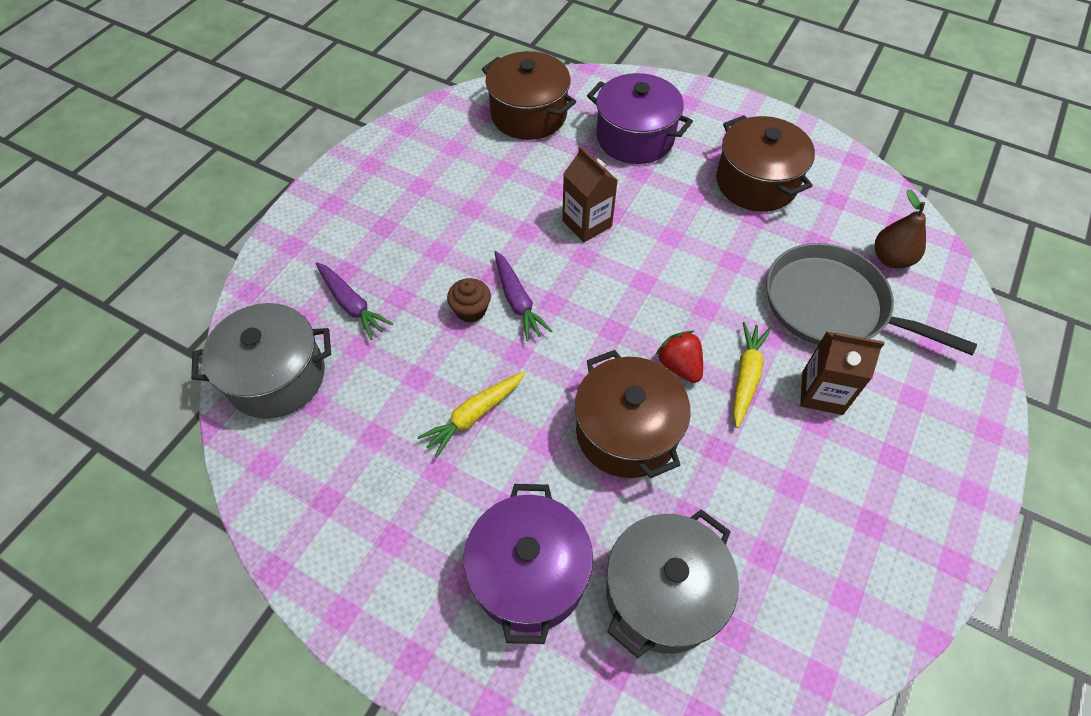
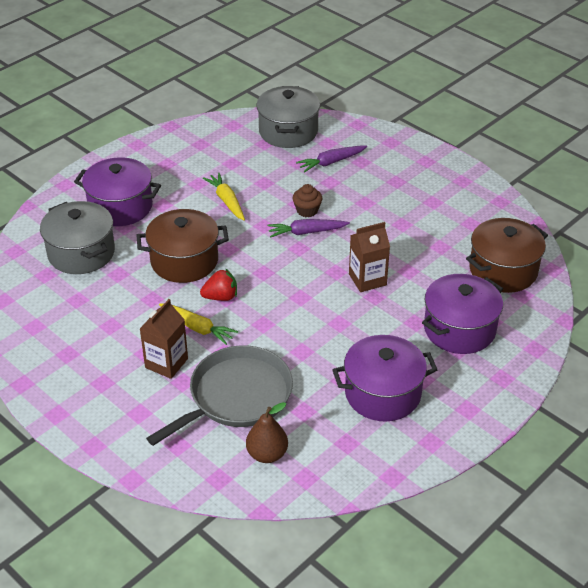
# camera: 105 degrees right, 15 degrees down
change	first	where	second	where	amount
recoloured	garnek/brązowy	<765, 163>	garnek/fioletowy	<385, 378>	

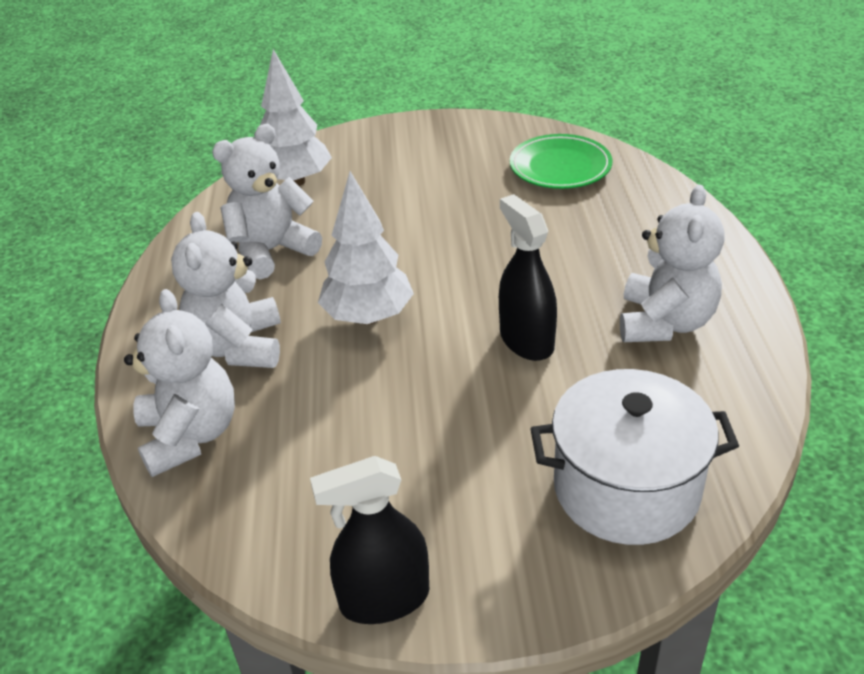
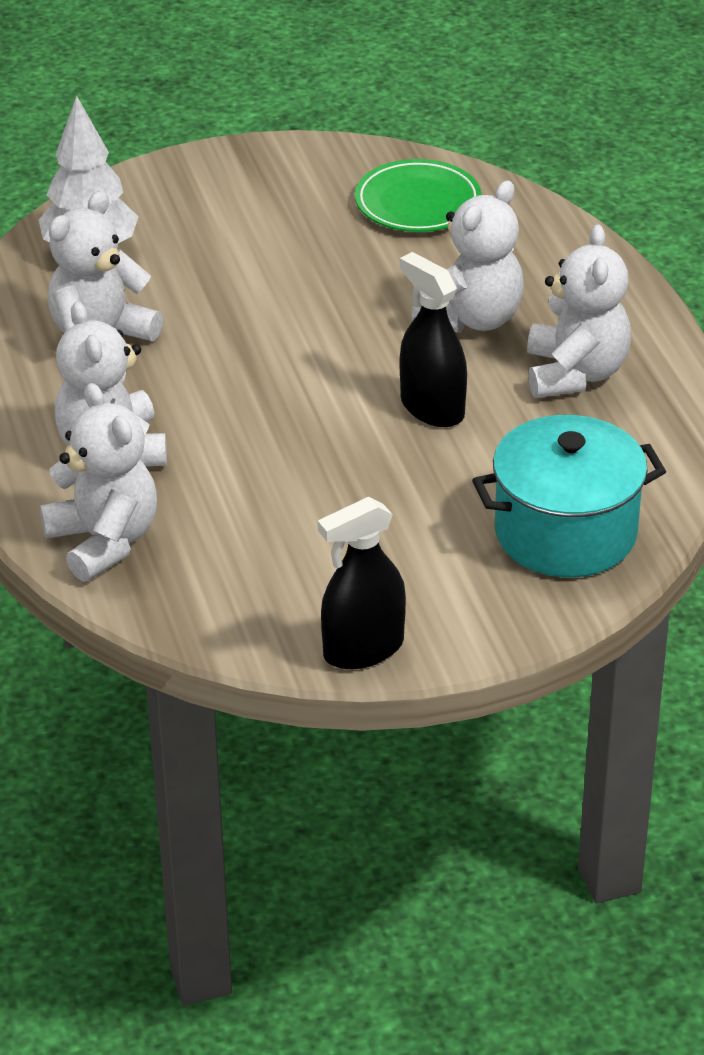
# camera: 15 degrees left, 0 degrees up
change	first	where	second	where	amount
removed	drzewko/biały	<366, 248>			
recoloured	garnek/biały	<634, 457>	garnek/turkusowy	<569, 496>	
added			miś/biały	<468, 256>	

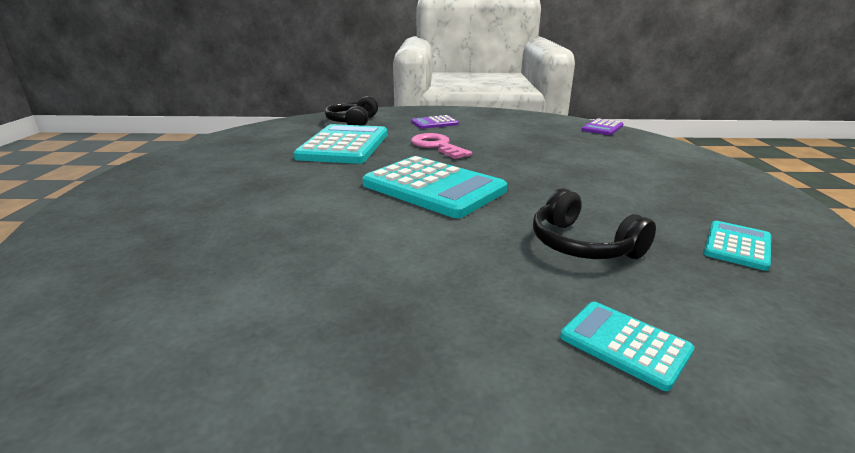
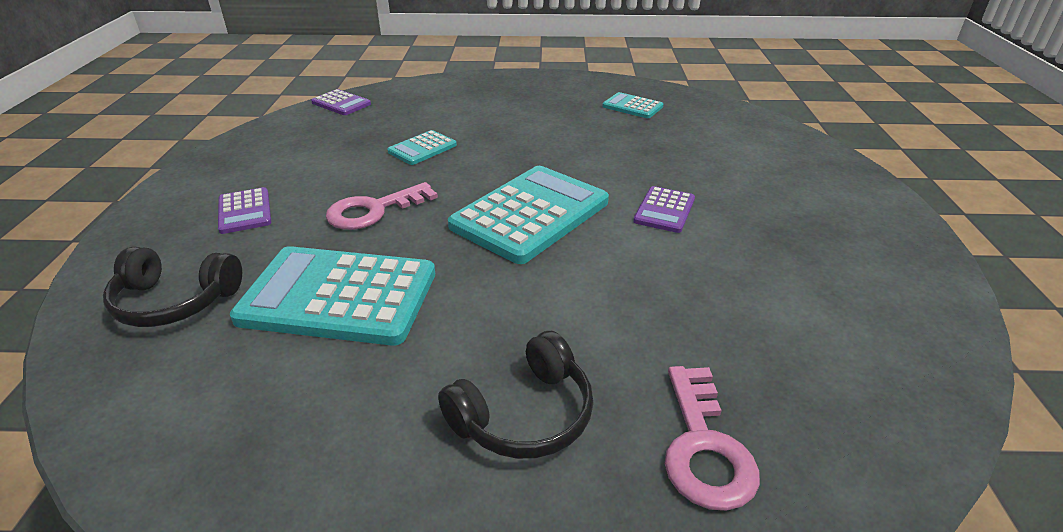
# camera: 90 degrees left, 10 degrees up
change	first	where	second	where	amount
moved	słuchawki/czarny	<594, 223>		<516, 395>	
moved	kalkulator/turkusowy	<627, 346>		<422, 147>	
added			kalkulator/fioletowy	<664, 209>	
added			klucz/różowy	<712, 438>	

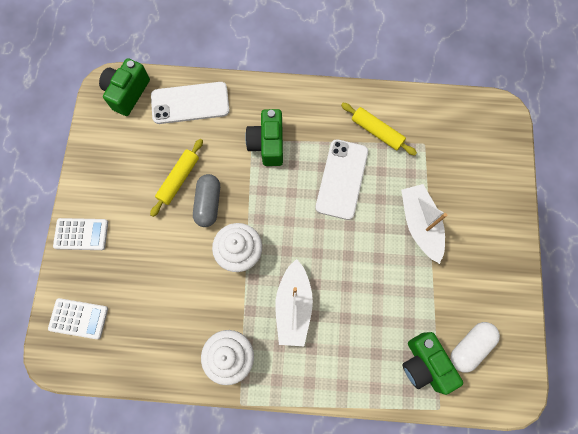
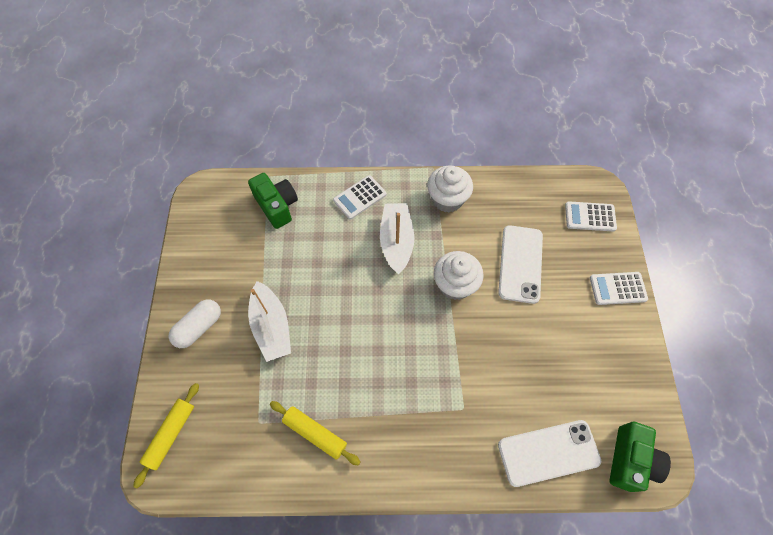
# camera: 175 degrees right, 10 degrees down
change	first	where	second	where	amount
moved	wałek do ciasta/żółty	<176, 178>		<166, 435>	
removed	kapsułka/szary	<206, 200>			
removed	aparat fotograficzny/zielony	<264, 137>			
moved	telefon/biały	<341, 179>		<520, 264>	
moved	kapsułka/biały	<475, 347>		<195, 324>	
added			kalkulator/biały	<360, 197>	

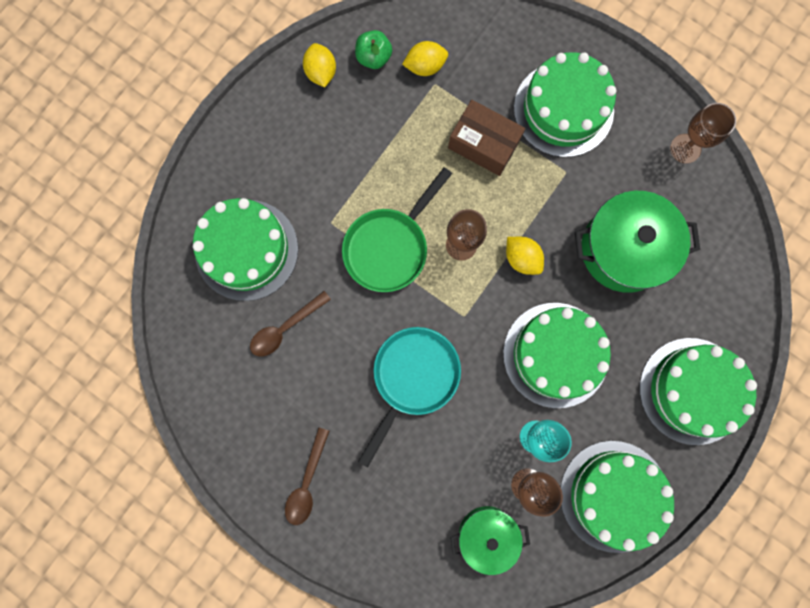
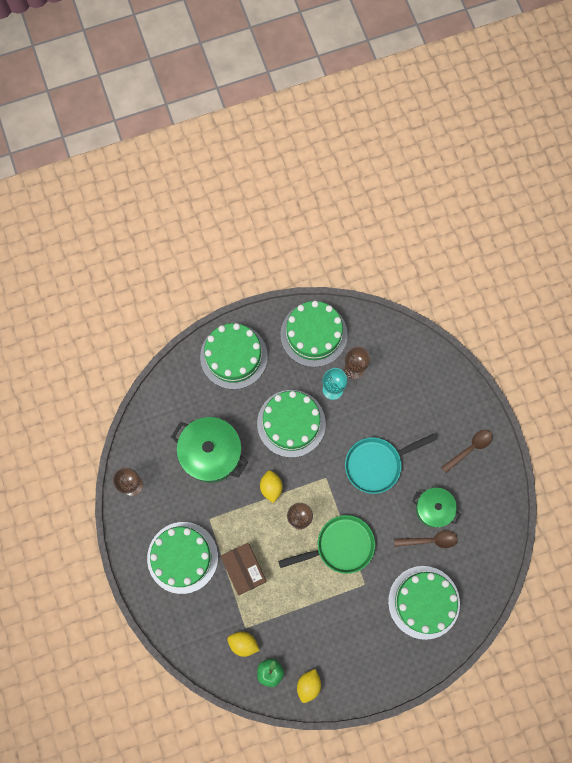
# camera: 145 degrees left, 5 degrees down
change	first	where	second	where	amount
moved	garnek/zielony	<490, 540>		<436, 507>	

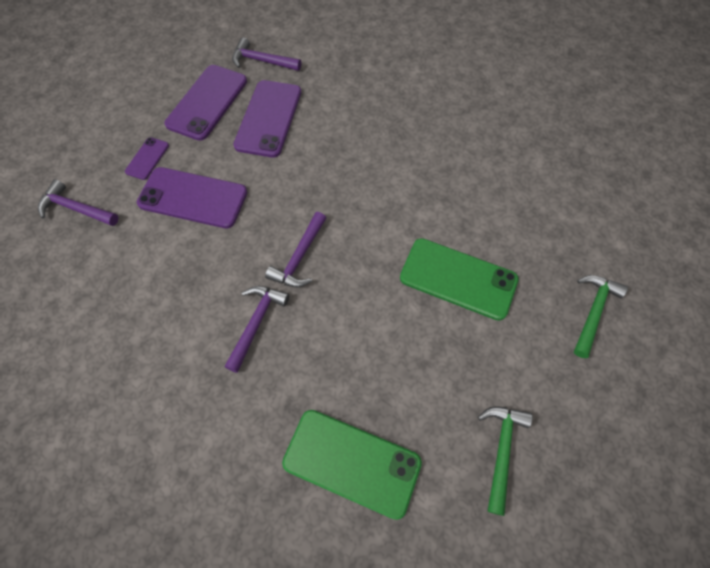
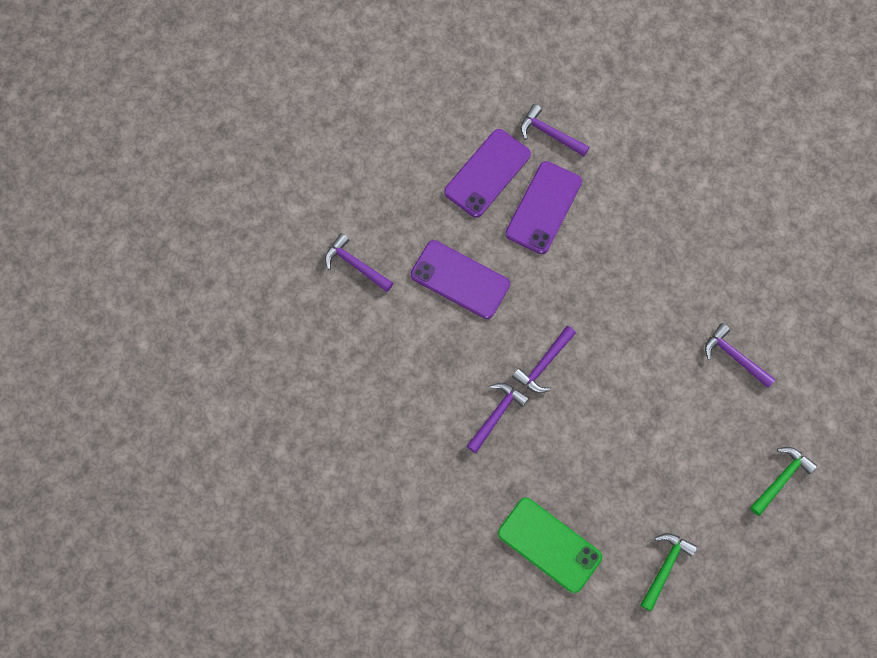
# camera: 15 degrees right, 10 degrees up
change	first	where	second	where	amount
removed	telefon/fioletowy	<147, 158>			
removed	telefon/zielony	<459, 279>			
added			młotek/fioletowy	<740, 355>	

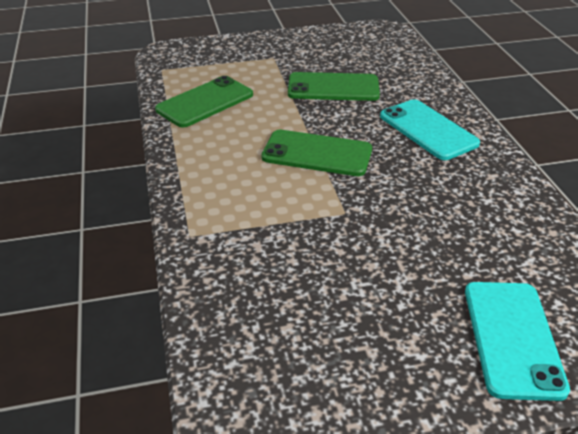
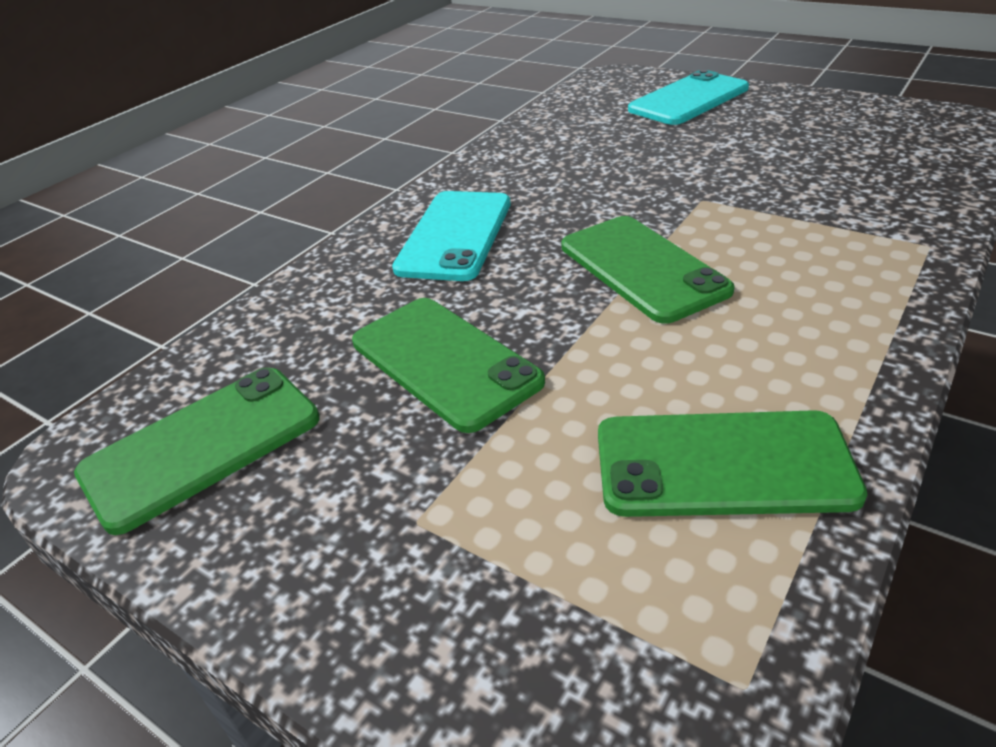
# camera: 130 degrees left, 0 degrees up
change	first	where	second	where	amount
added			telefon/zielony	<197, 451>	

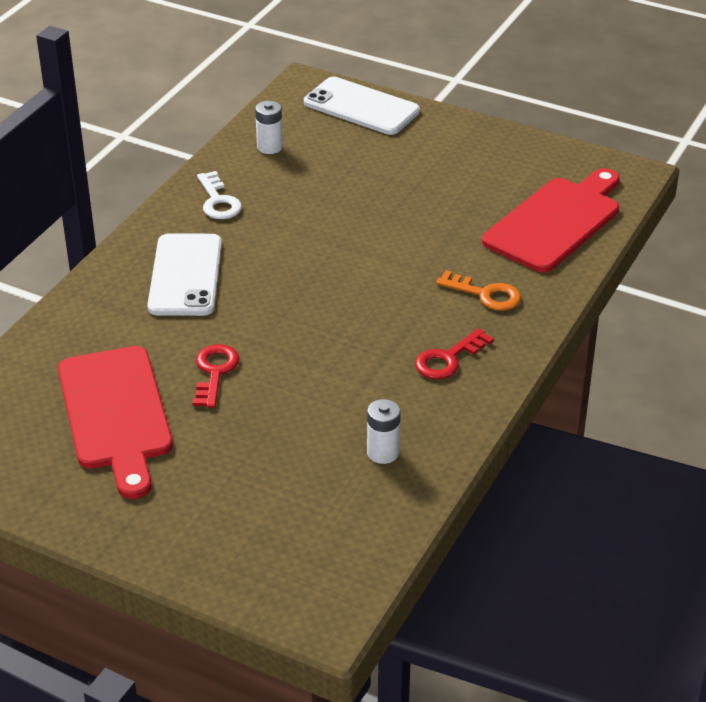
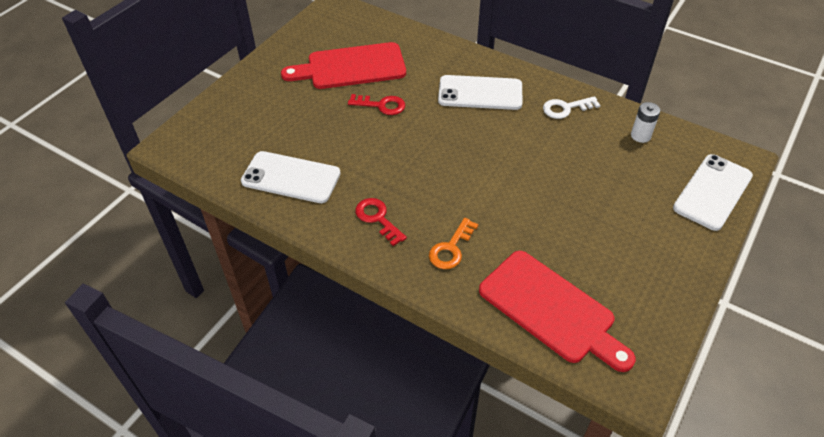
# camera: 95 degrees right, 10 degrees up
change	first	where	second	where	amount
replaced	bateria/biały	<384, 431>	telefon/biały	<291, 177>	

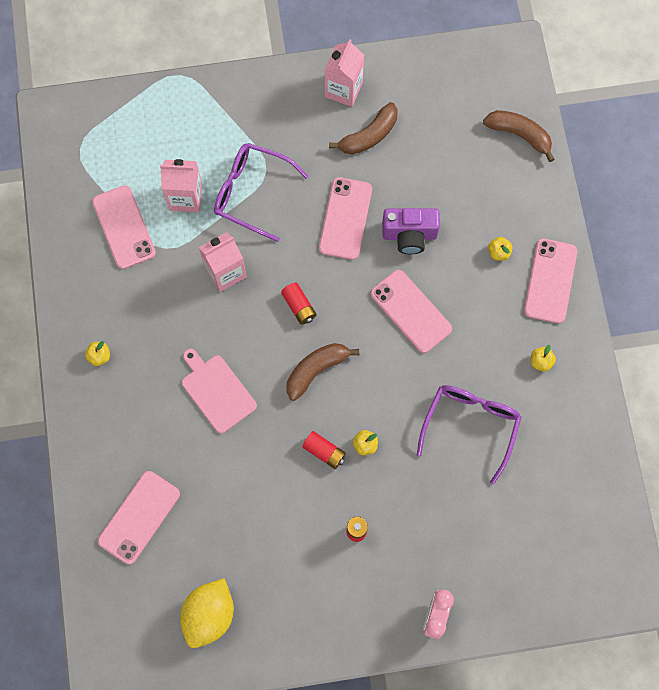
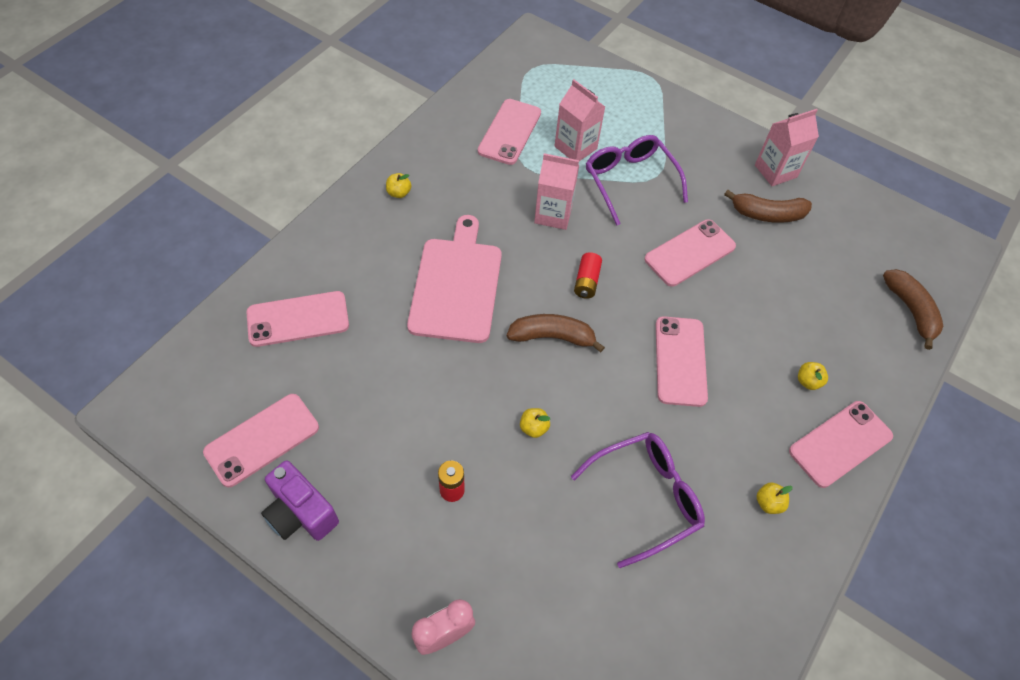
# camera: 40 degrees right, 15 degrees down
change	first	where	second	where	amount
replaced	cytryna/żółty	<207, 613>	telefon/różowy	<261, 440>	
resized	deska do krojenia/różowy	<219, 391>		<454, 279>	x1.52
removed	bateria/czerwony	<324, 450>			
moved	aparat fotograficzny/fioletowy	<411, 231>		<300, 500>	

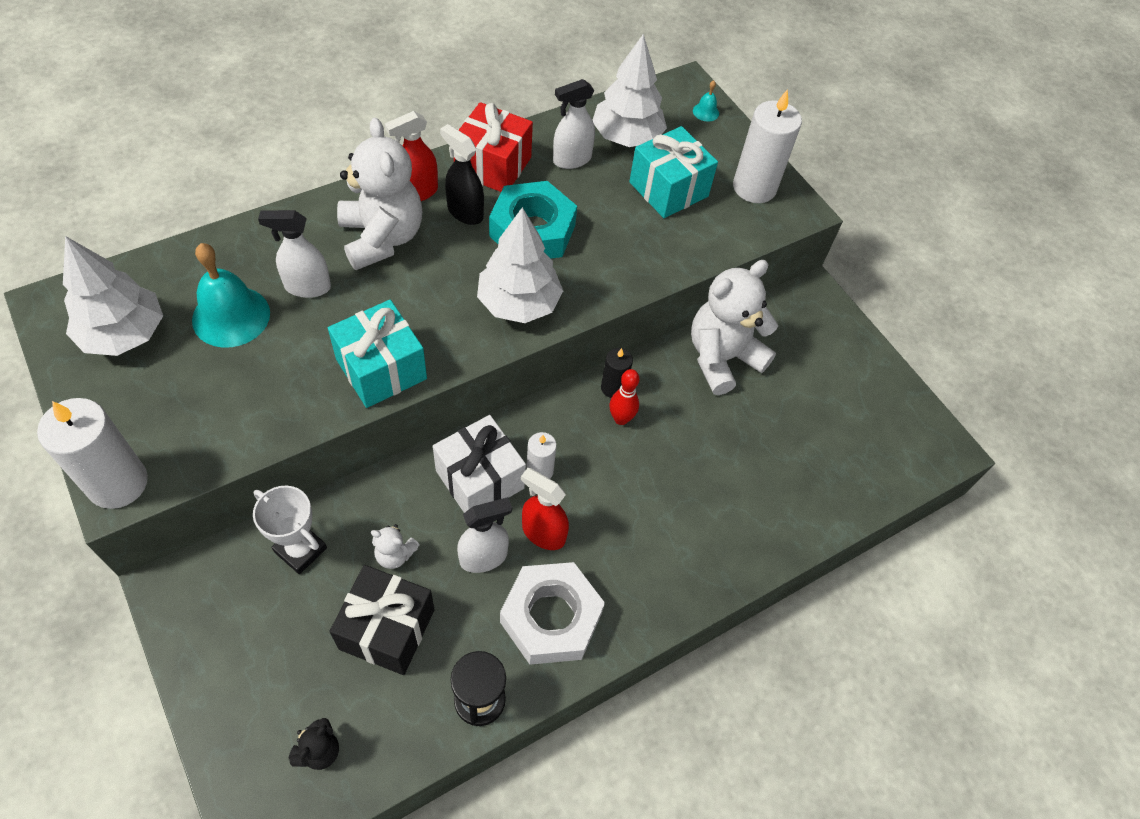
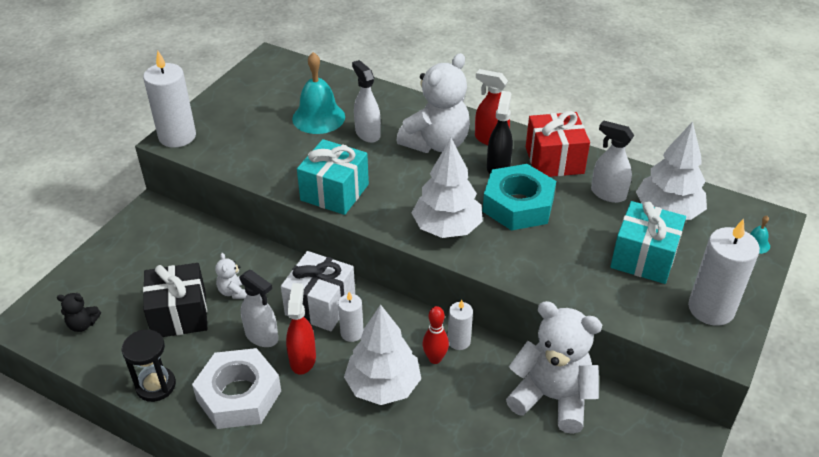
# camera: 65 degrees right, 15 degrees down
change	first	where	second	where	amount
moved	drzewko/biały	<113, 296>		<382, 354>	
removed	puchar/biały	<290, 530>			
recoloured	świeca/czarny	<617, 373>	świeca/biały	<460, 325>	

